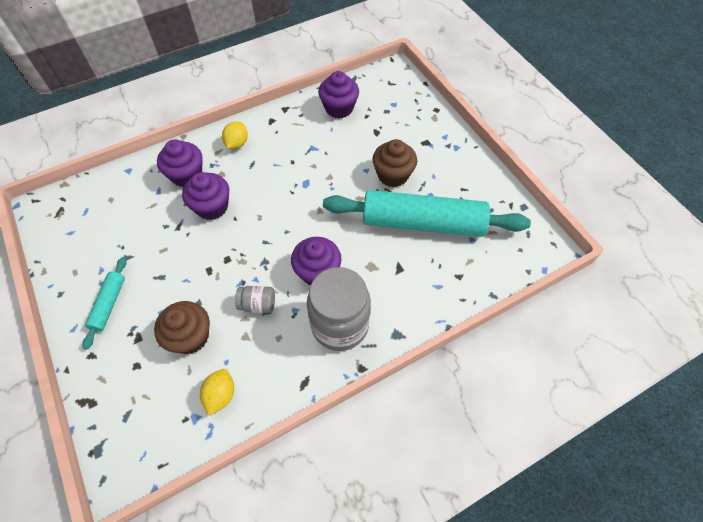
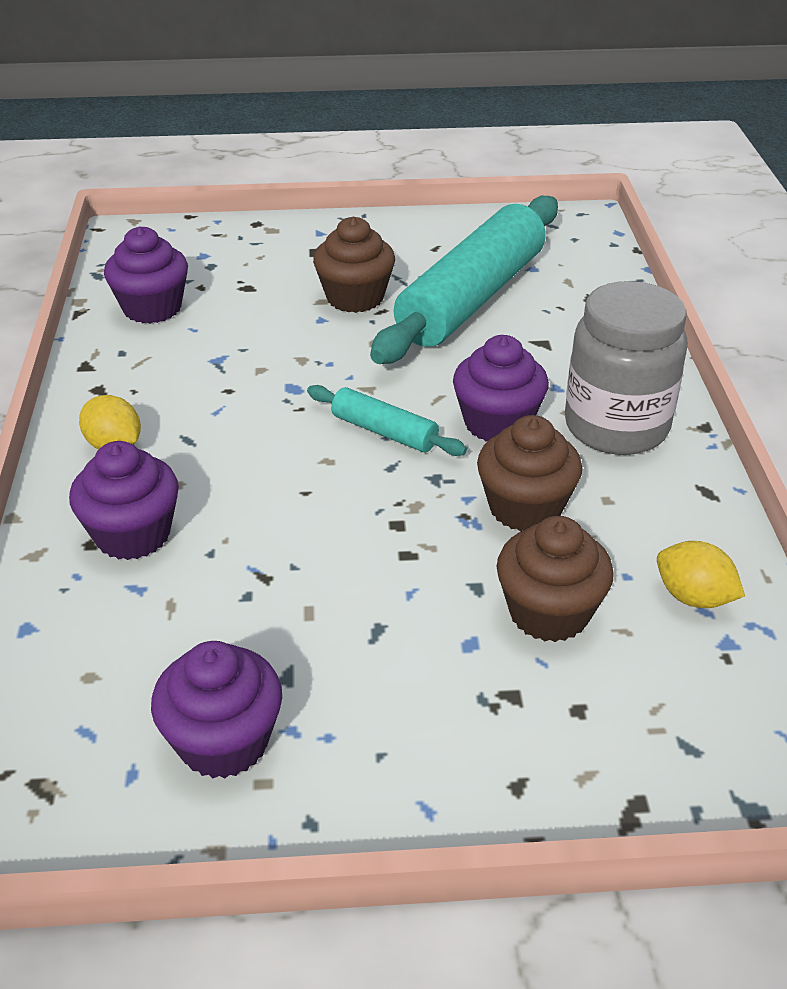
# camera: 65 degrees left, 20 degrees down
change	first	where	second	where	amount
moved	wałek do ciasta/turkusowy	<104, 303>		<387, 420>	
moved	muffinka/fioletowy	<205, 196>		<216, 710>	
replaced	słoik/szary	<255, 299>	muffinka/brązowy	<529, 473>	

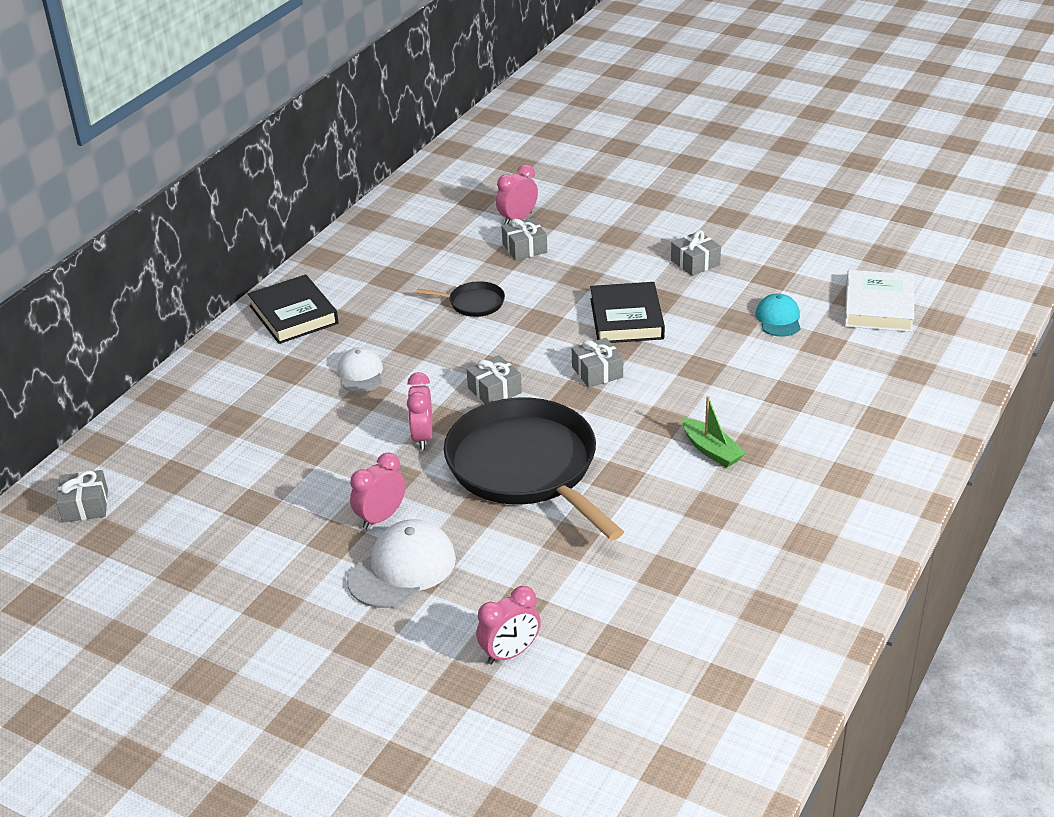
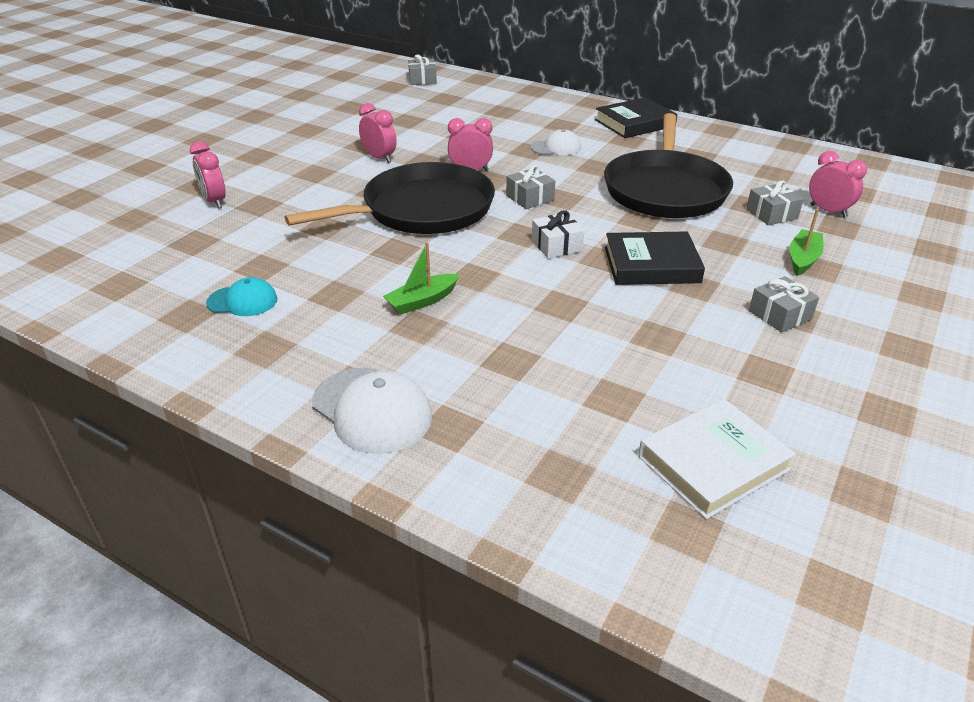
# camera: 90 degrees right, 0 degrees up
change	first	where	second	where	amount
moved	czapka/biały	<401, 563>		<372, 411>	
resized	patelnia/czarny	<460, 299>		<668, 165>	x2.39
recoloured	prezent/szary	<597, 363>	prezent/biały	<558, 234>	
moved	czapka/turkusowy	<778, 315>		<241, 296>	
turned	książka/biały	<879, 301>		<717, 459>	45 degrees counterclockwise
added			łódka/zielony	<806, 242>	

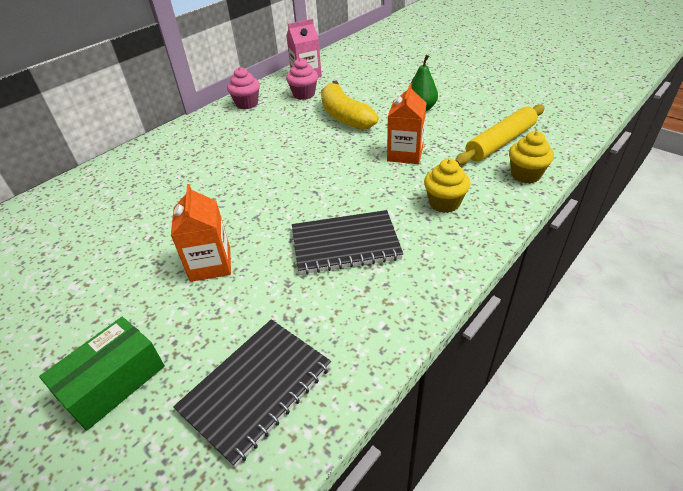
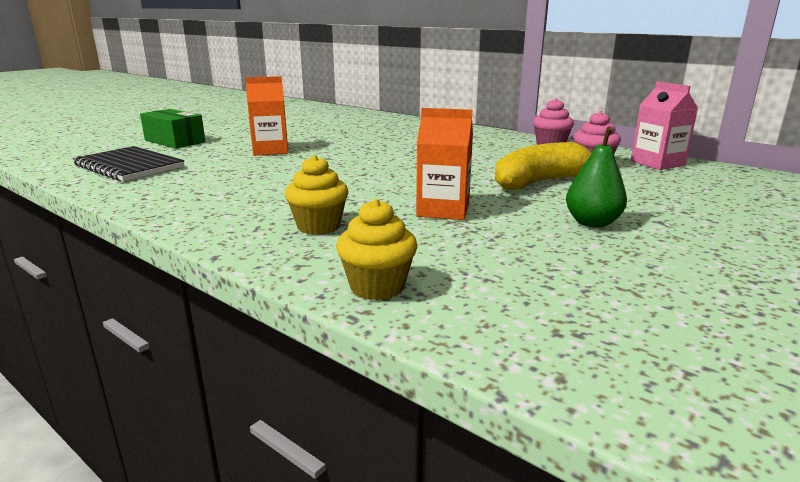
# camera: 85 degrees right, 20 degrees down
change	first	where	second	where	amount
removed	zeszyt/czarny	<347, 242>			
removed	wałek do ciasta/żółty	<500, 135>			

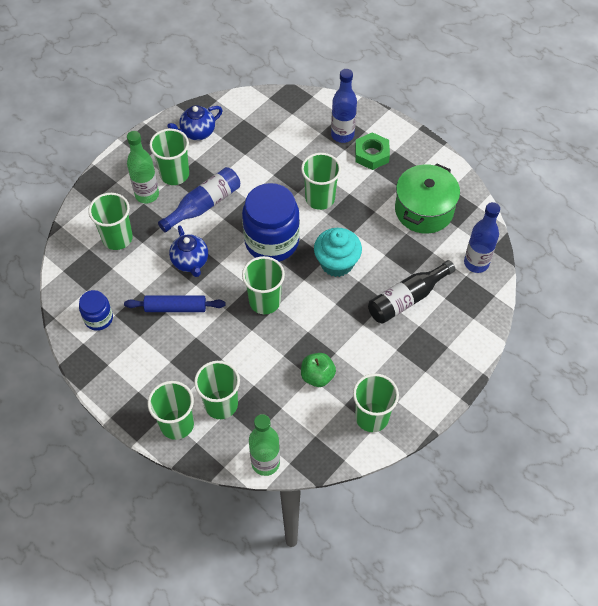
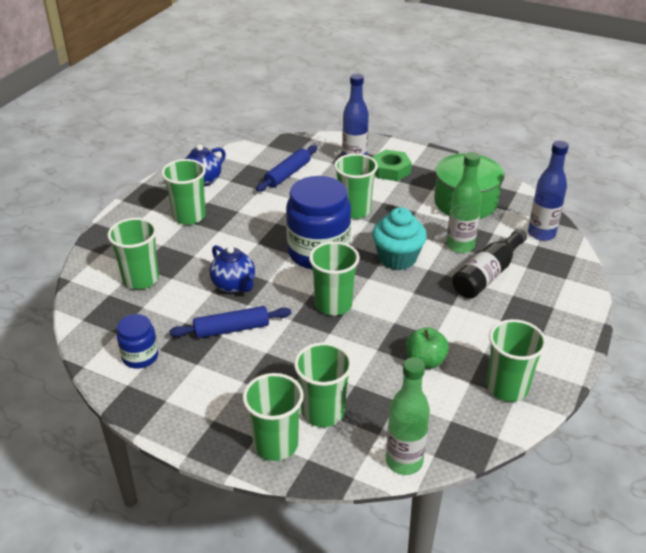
# camera: 15 degrees left, 20 degrees down
change	first	where	second	where	amount
moved	butelka/zielony	<143, 167>		<464, 202>	
removed	butelka/niebieski	<199, 199>			
added			wałek do ciasta/niebieski	<286, 168>	

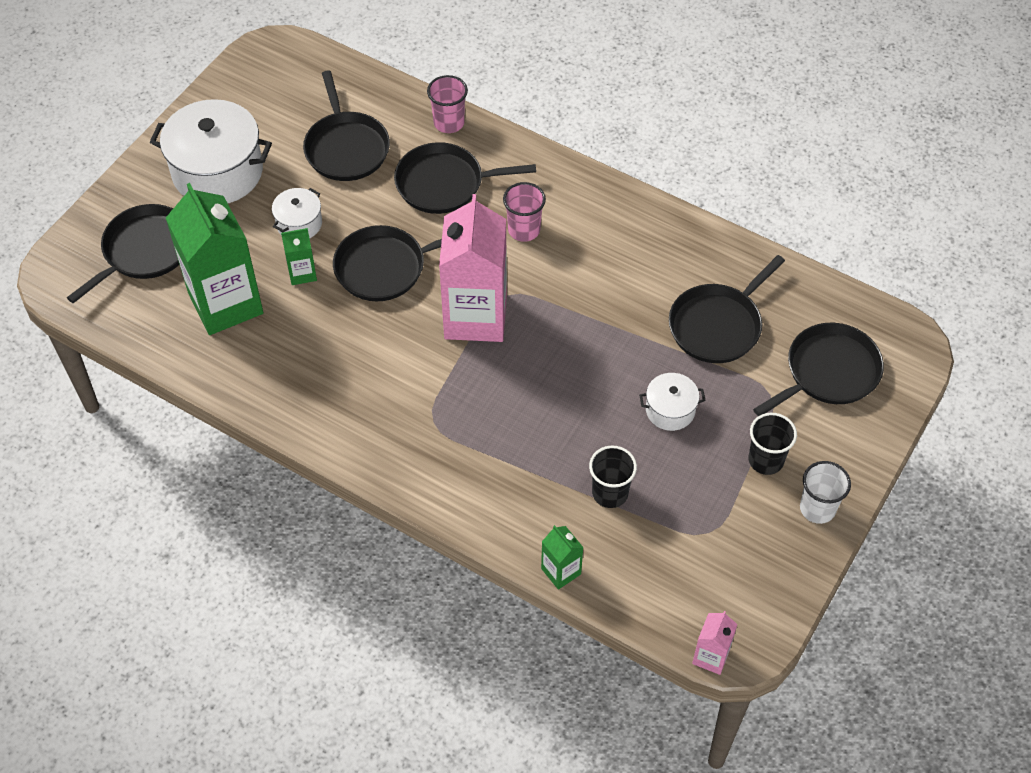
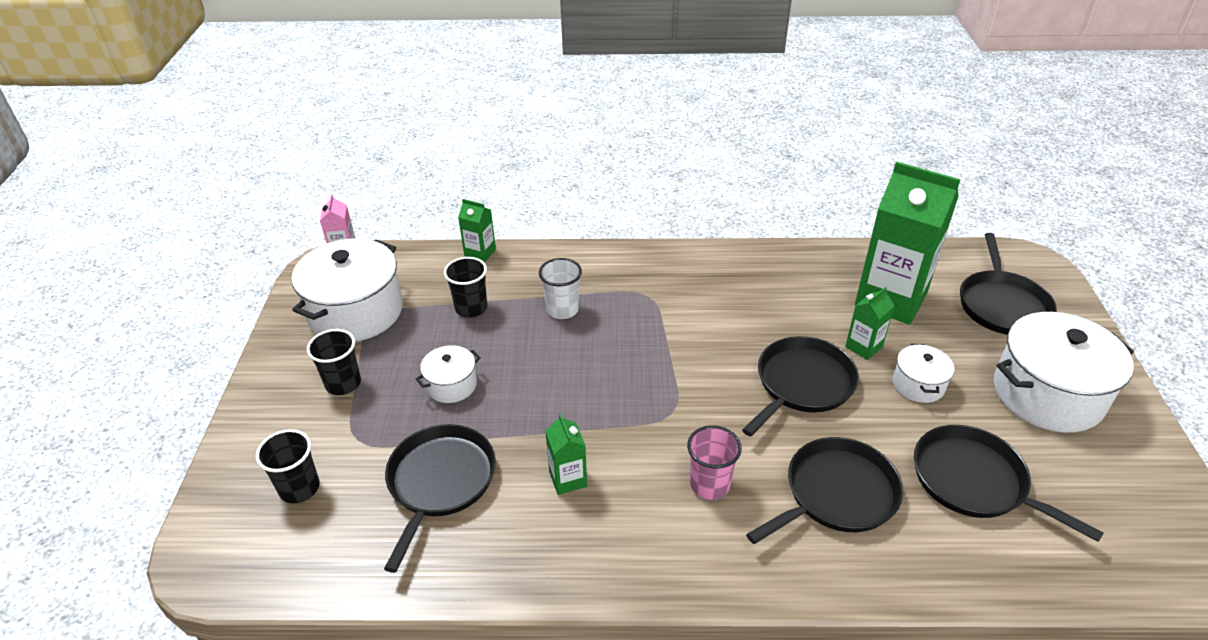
# camera: 150 degrees right, 15 degrees down
change	first	where	second	where	amount
removed	szklanka/różowy	<447, 104>			
removed	karton mleka/różowy	<473, 268>			
replaced	patelnia/czarny	<818, 369>	szklanka/czarny	<288, 466>	
moved	szklanka/biały	<825, 492>		<560, 288>	
added			garnek/biały	<347, 290>	
added			karton mleka/zielony	<566, 454>	

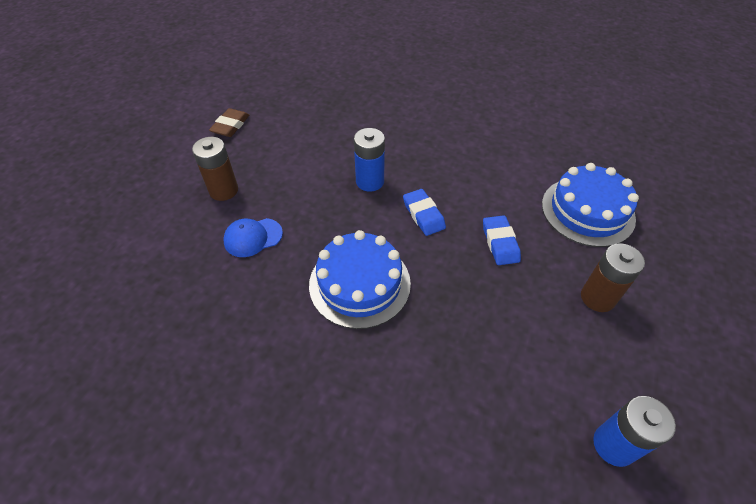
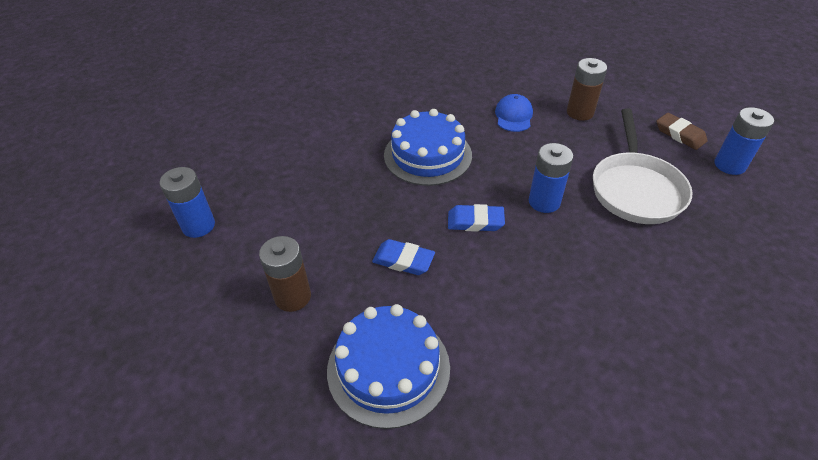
# camera: 120 degrees right, 5 degrees down
change	first	where	second	where	amount
added			patelnia/biały	<643, 166>	
added			bateria/niebieski	<744, 141>	

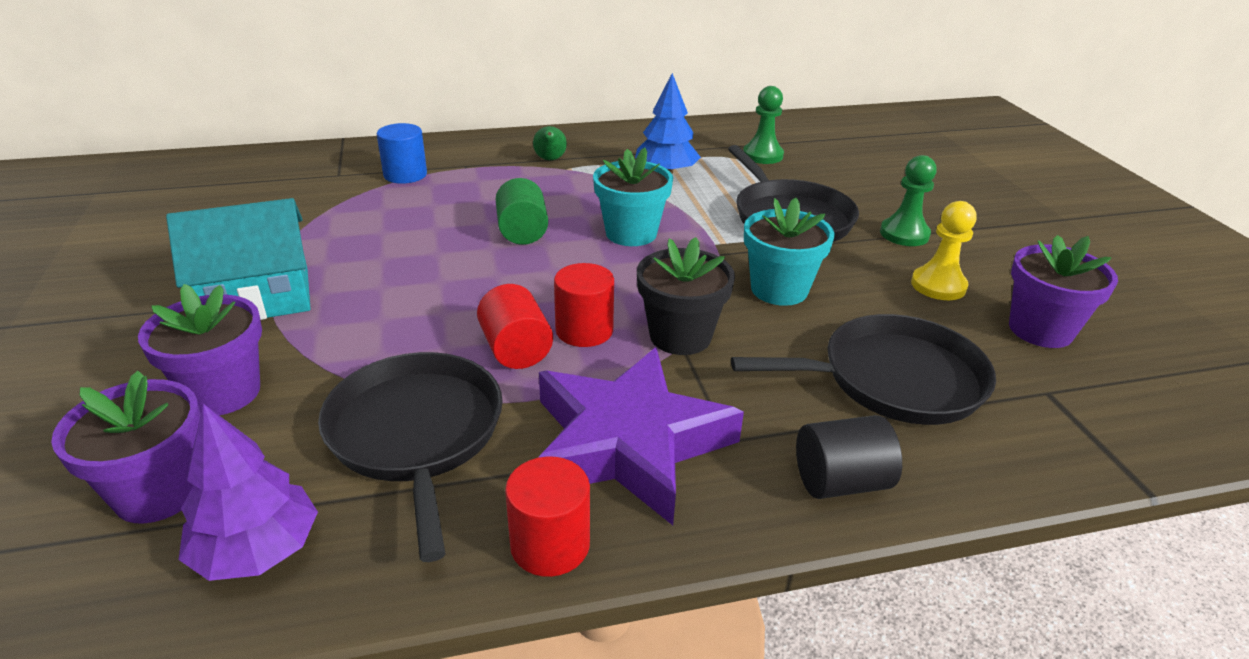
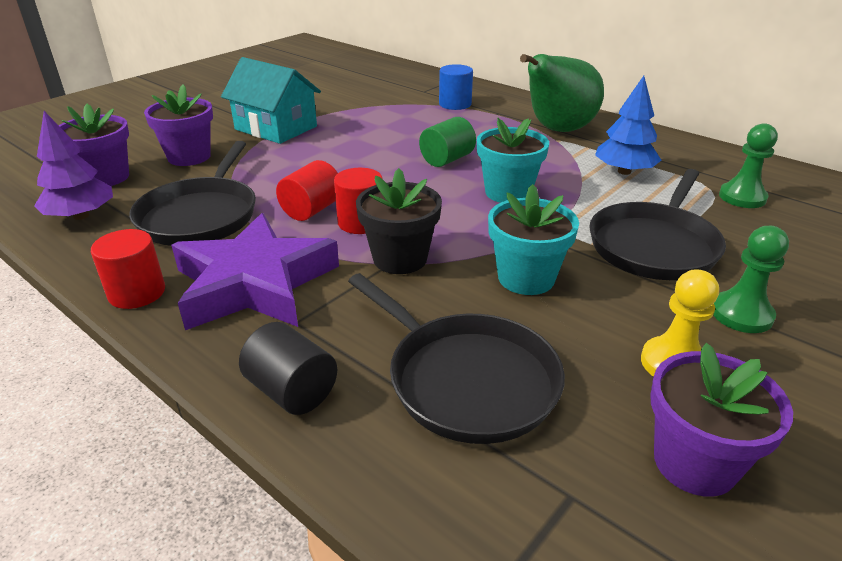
# camera: 55 degrees right, 0 degrees up
change	first	where	second	where	amount
turned	patelnia/czarny	<410, 457>		<192, 193>	150 degrees clockwise
resized	gruszka/zielony	<550, 143>		<562, 93>	x2.42

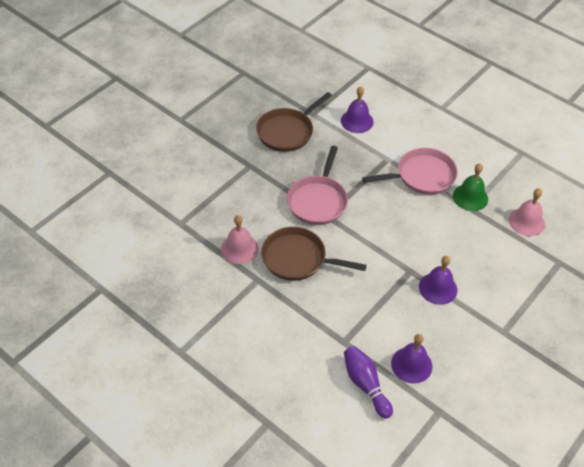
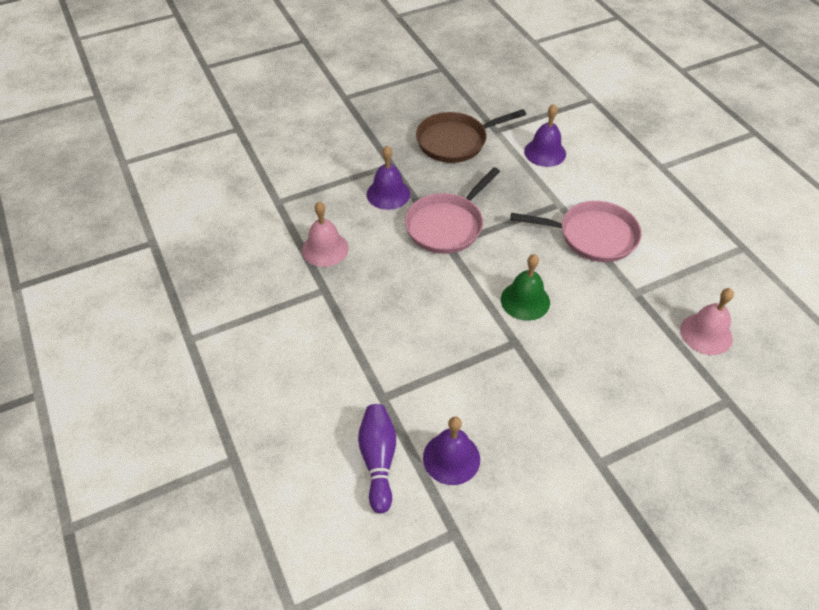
# camera: 25 degrees right, 0 degrees up
change	first	where	second	where	amount
removed	patelnia/brązowy	<314, 254>			
moved	dzwonek/fioletowy	<438, 280>		<388, 178>	
moved	dzwonek/zielony	<470, 187>		<525, 287>	

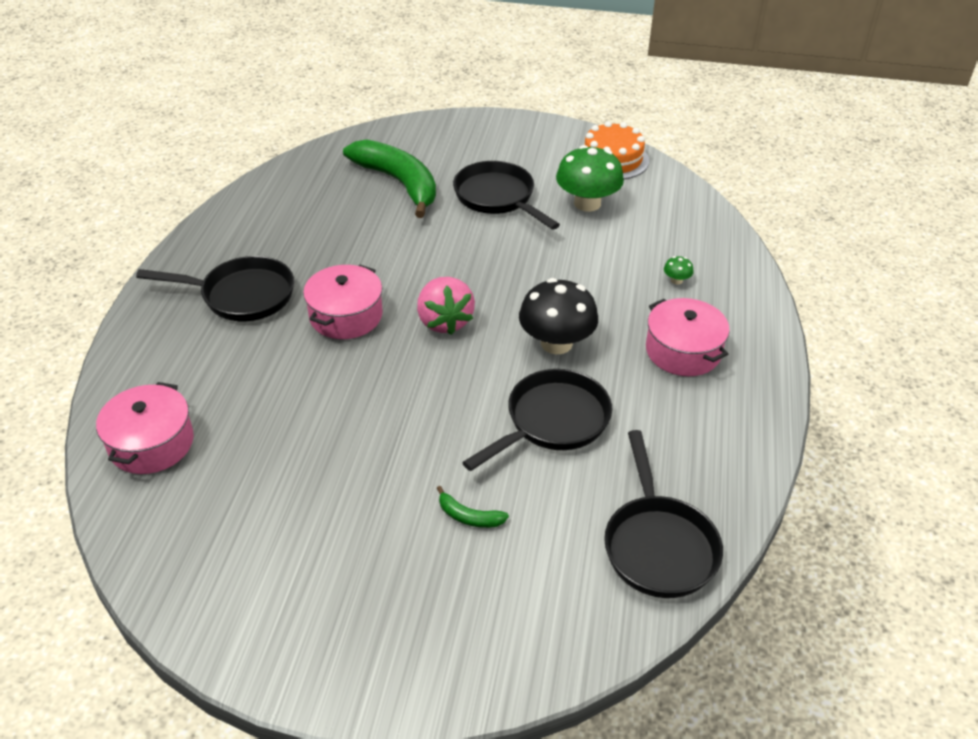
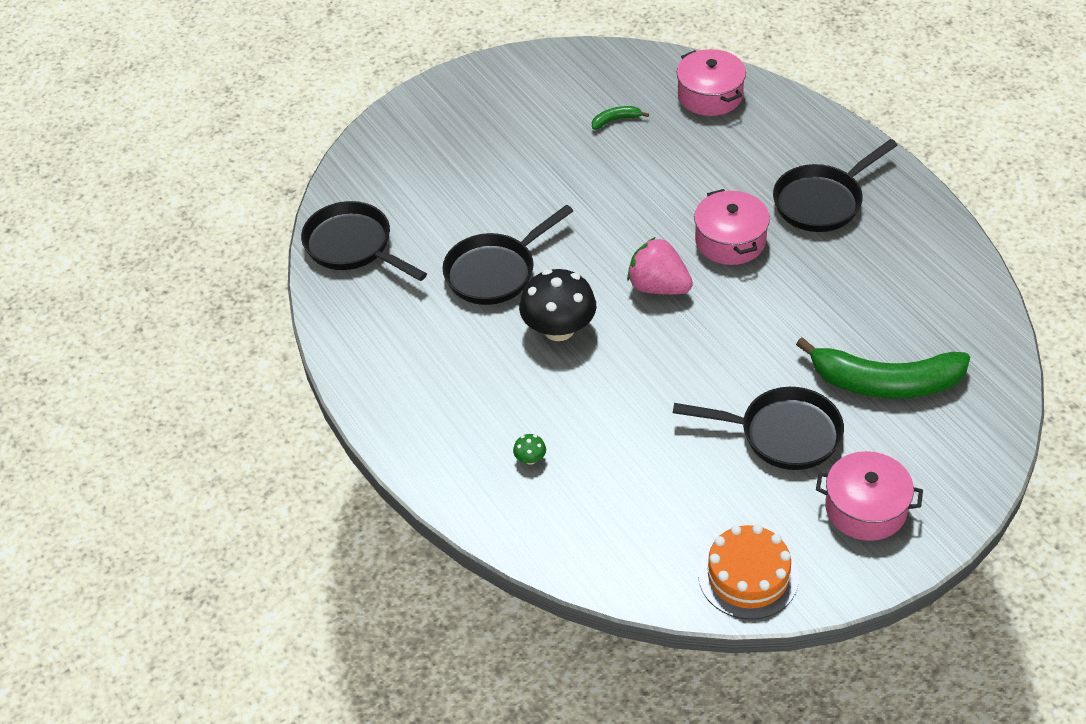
# camera: 140 degrees right, 5 degrees up
change	first	where	second	where	amount
moved	banan/zielony	<473, 507>		<620, 118>	
turned	patelnia/czarny	<537, 420>		<508, 255>	45 degrees clockwise
removed	grzyb/zielony	<590, 178>			
moved	garnek/różowy	<688, 337>		<869, 496>	

